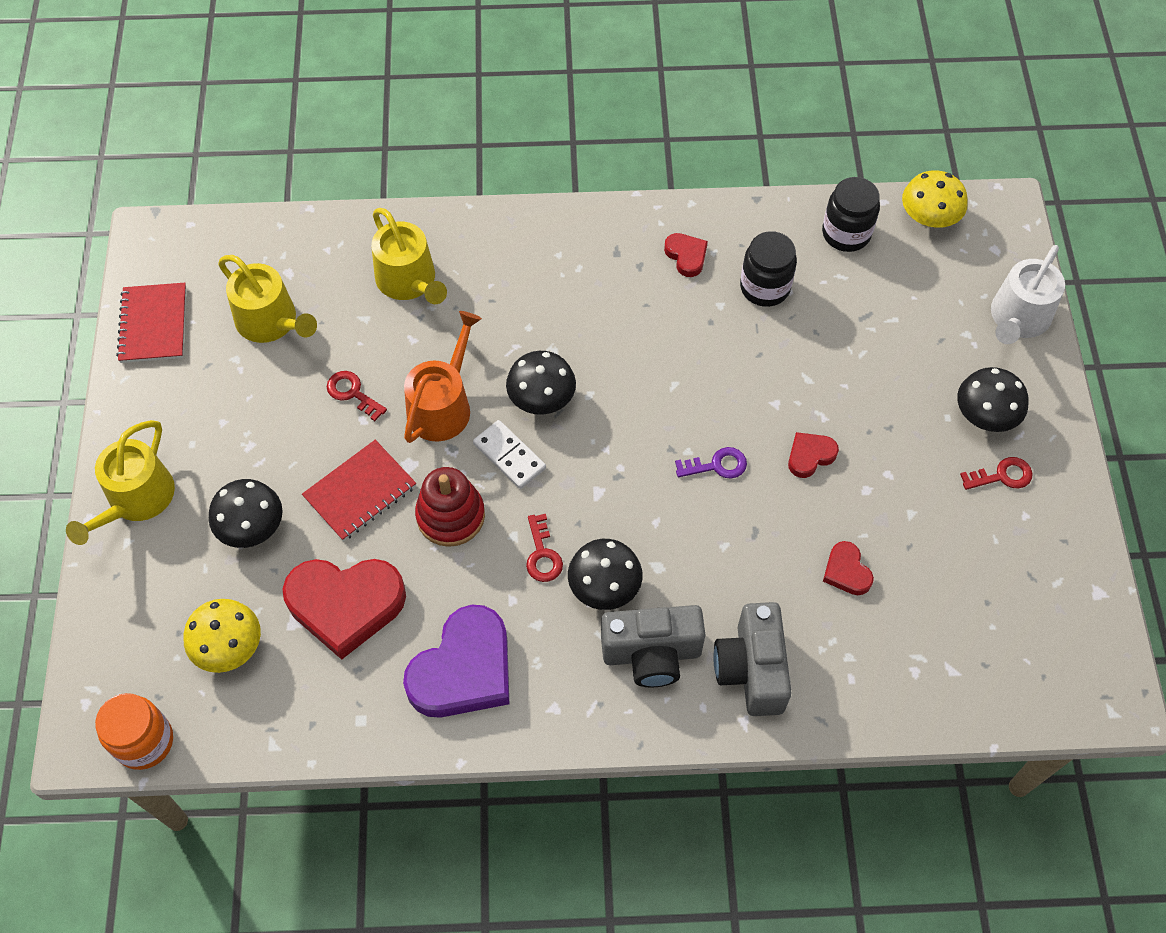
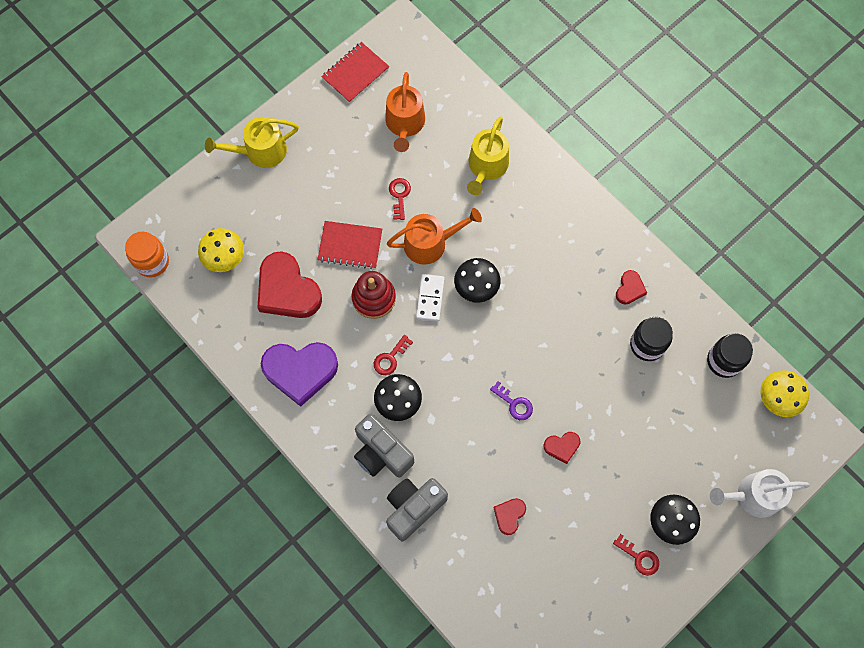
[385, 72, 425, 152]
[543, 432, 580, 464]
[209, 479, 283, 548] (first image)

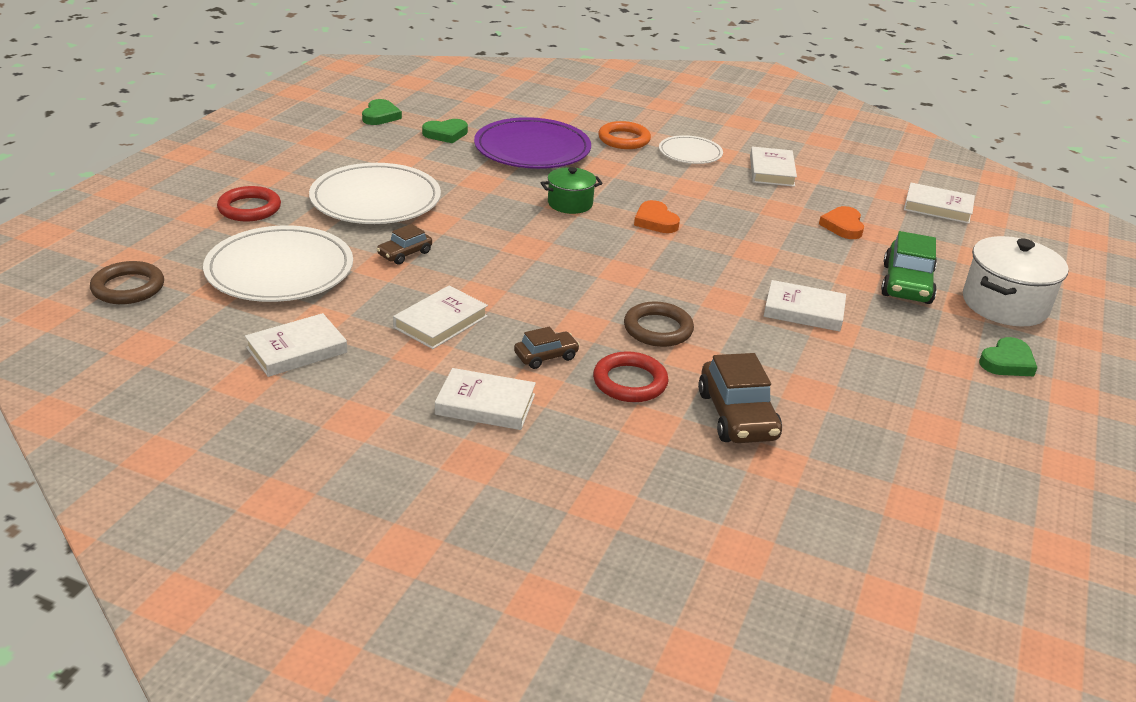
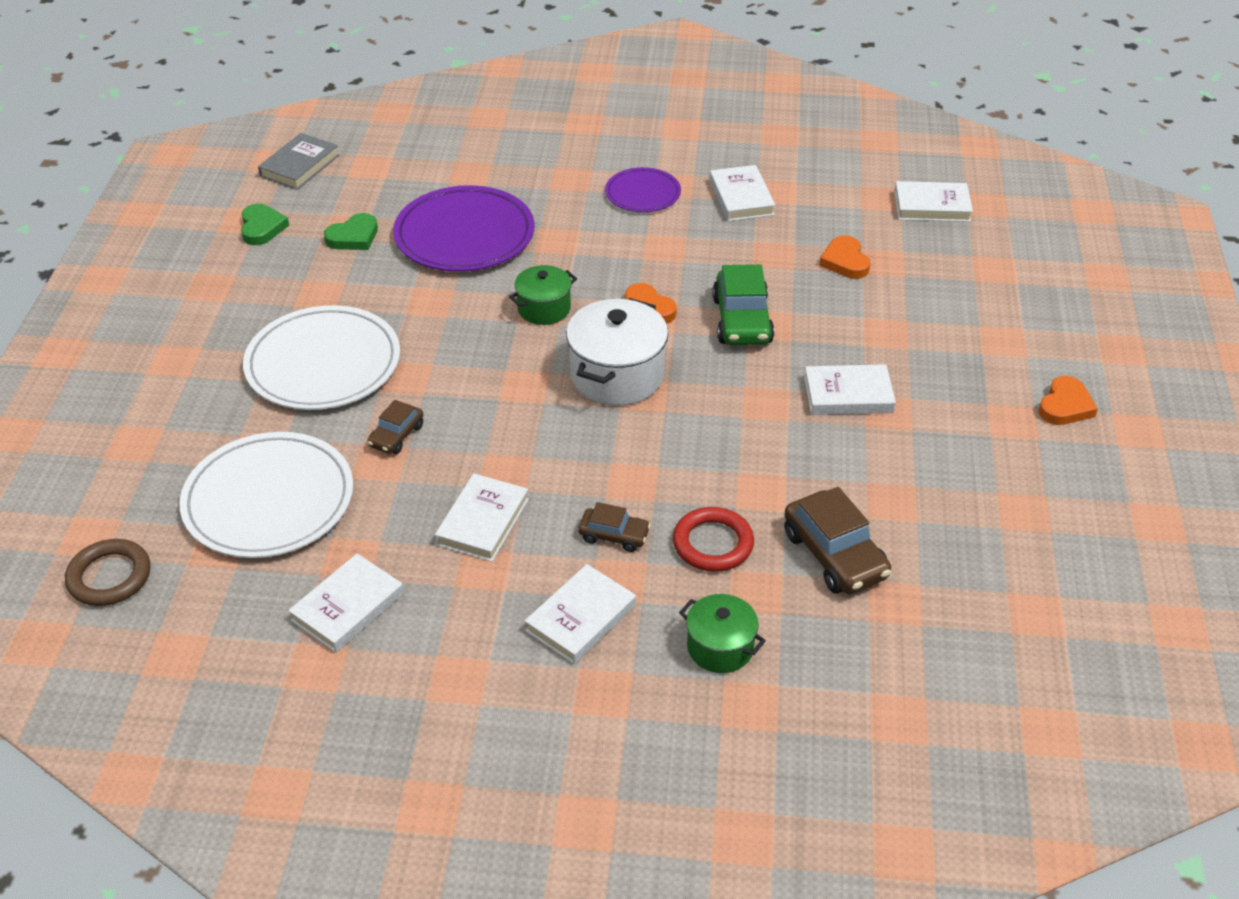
[598, 121, 651, 149] (first image)
[605, 167, 681, 212]
[217, 186, 281, 221] (first image)
[712, 264, 774, 345]
[566, 298, 668, 406]
[624, 301, 694, 347] (first image)
[578, 502, 651, 552]
[1038, 376, 1098, 425]
[525, 564, 636, 664]
[258, 133, 339, 190]
[679, 594, 766, 673]

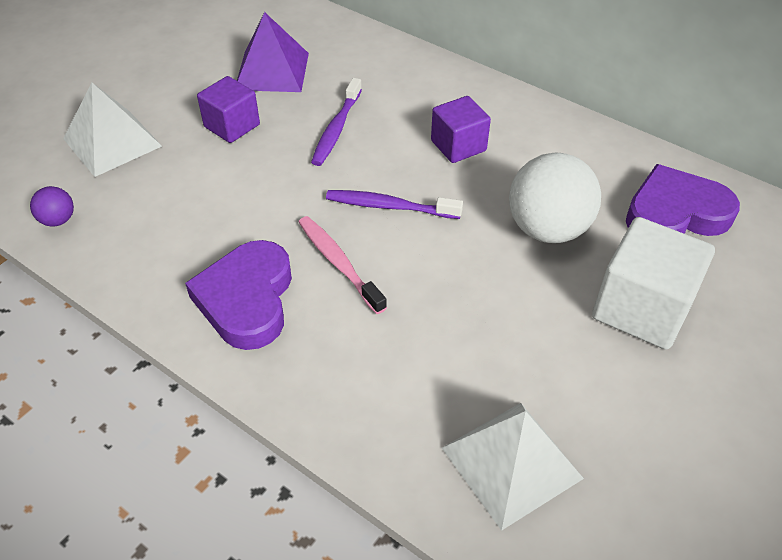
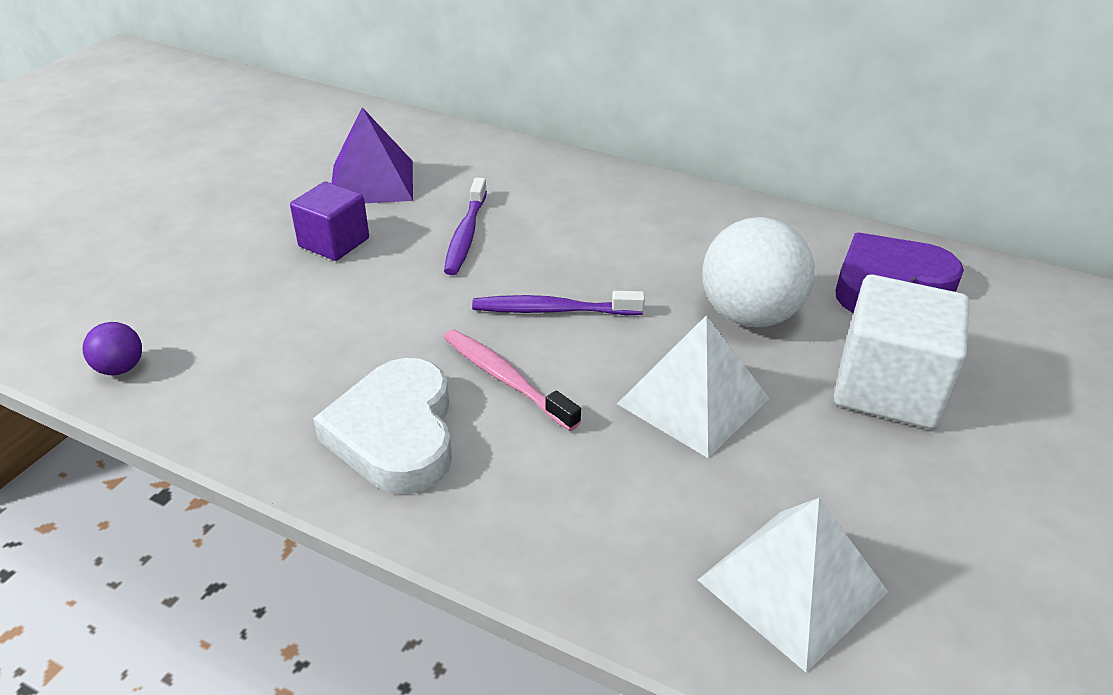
[617, 315, 769, 458]
[431, 96, 491, 163] (first image)
[313, 358, 452, 494]

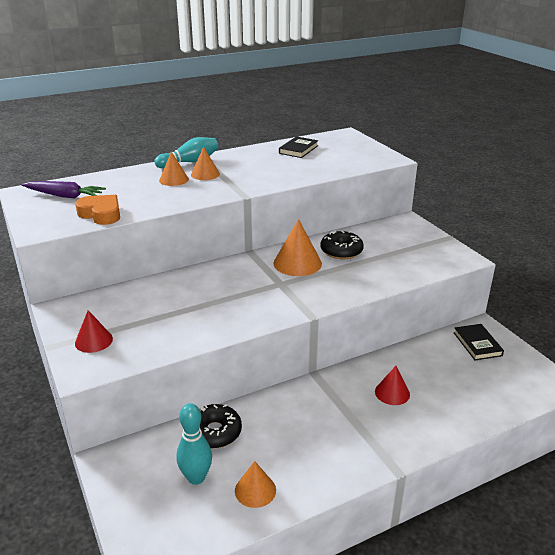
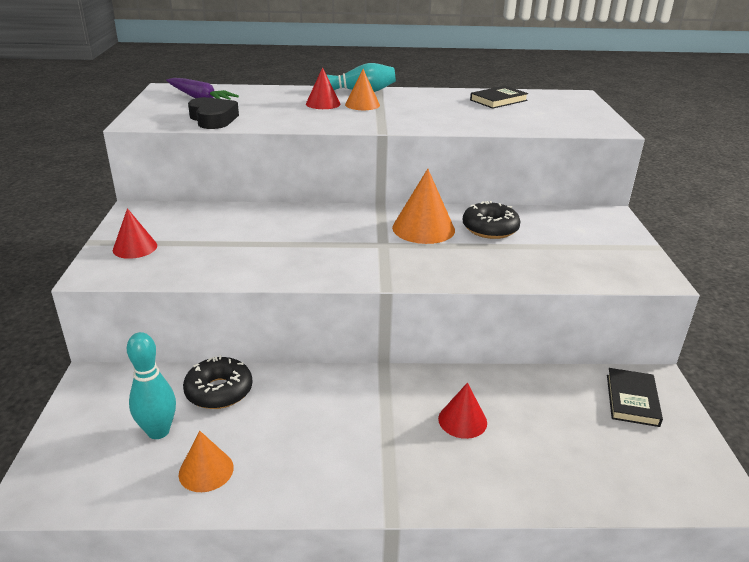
[306, 68, 341, 109]
[188, 97, 239, 129]

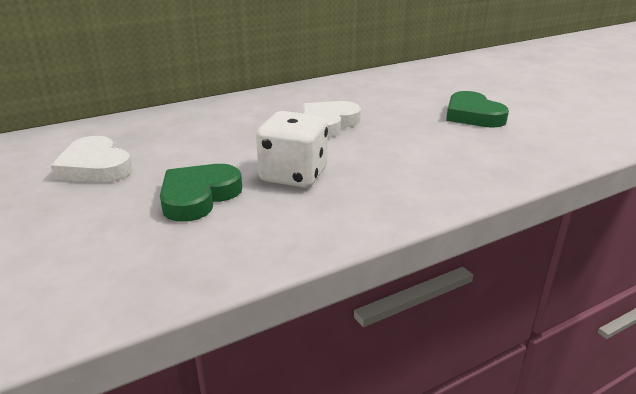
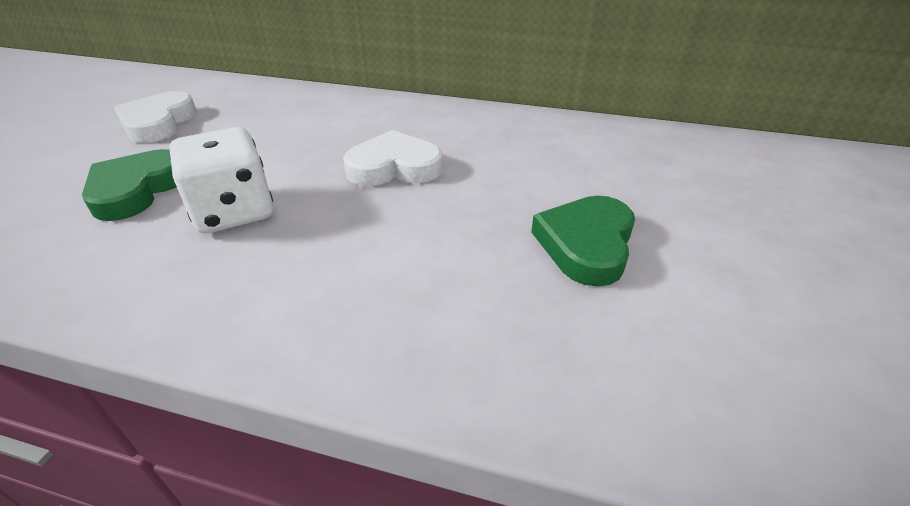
[82, 149, 177, 221]

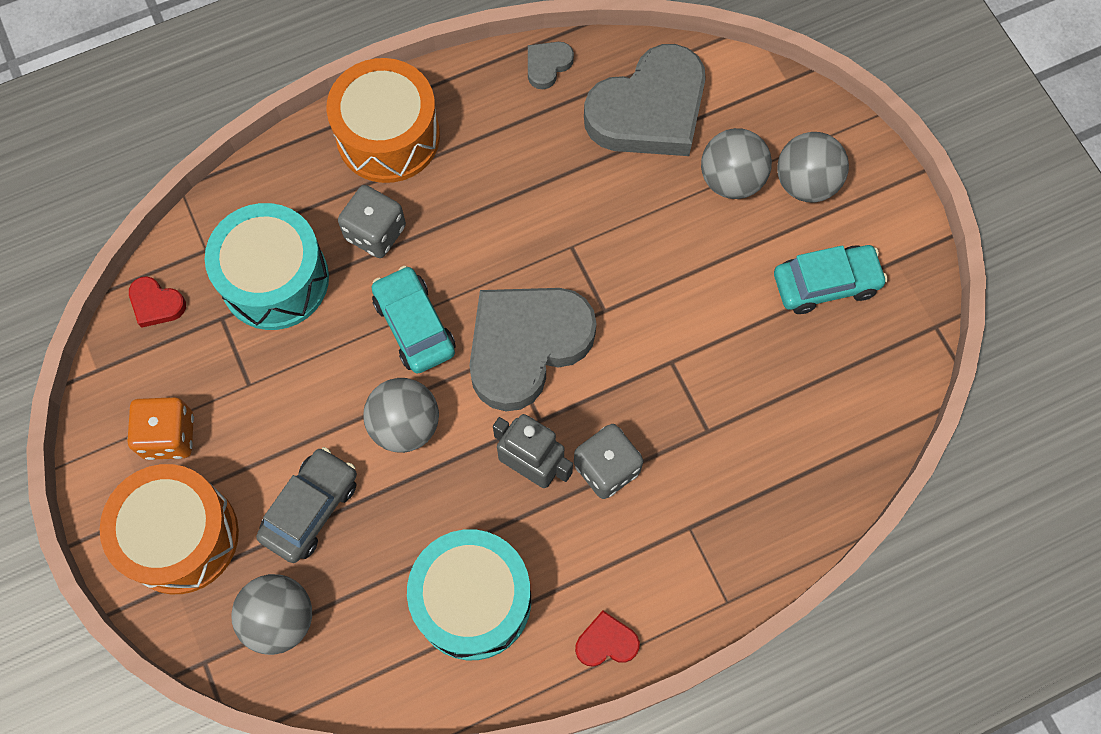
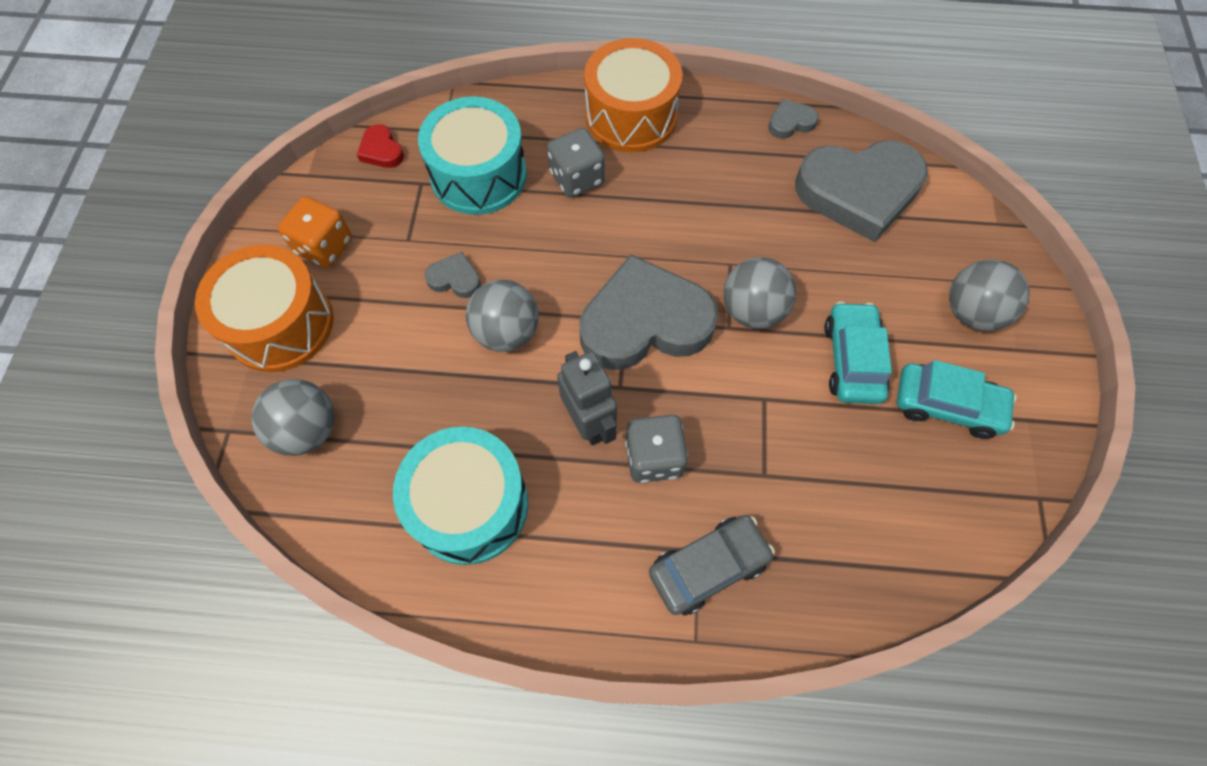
[723, 257, 796, 329]
[824, 301, 892, 404]
[649, 515, 775, 615]
[575, 610, 640, 667] (first image)
[424, 252, 481, 298]

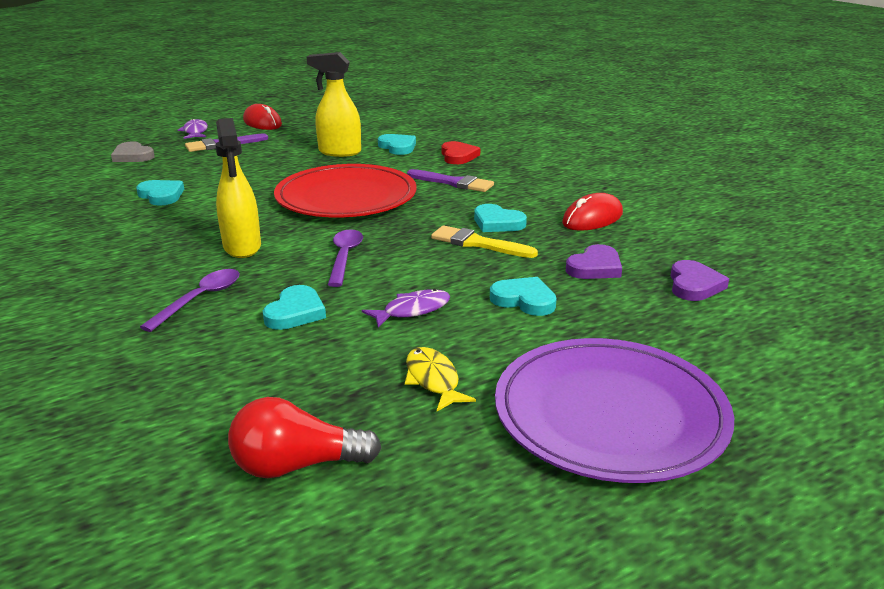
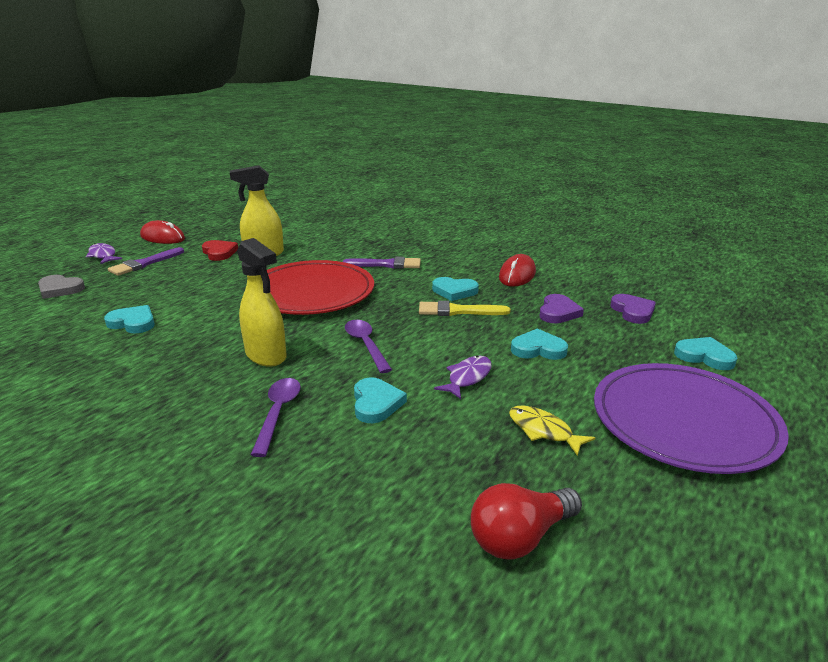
[674, 337, 737, 370]
[202, 240, 238, 261]

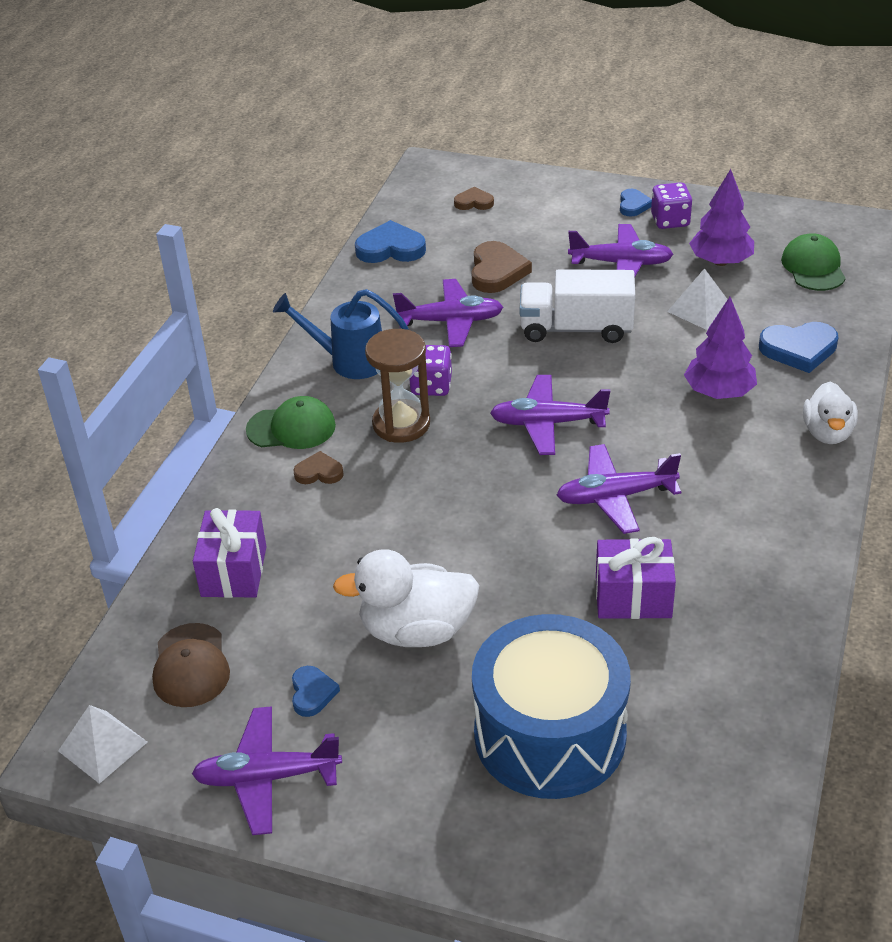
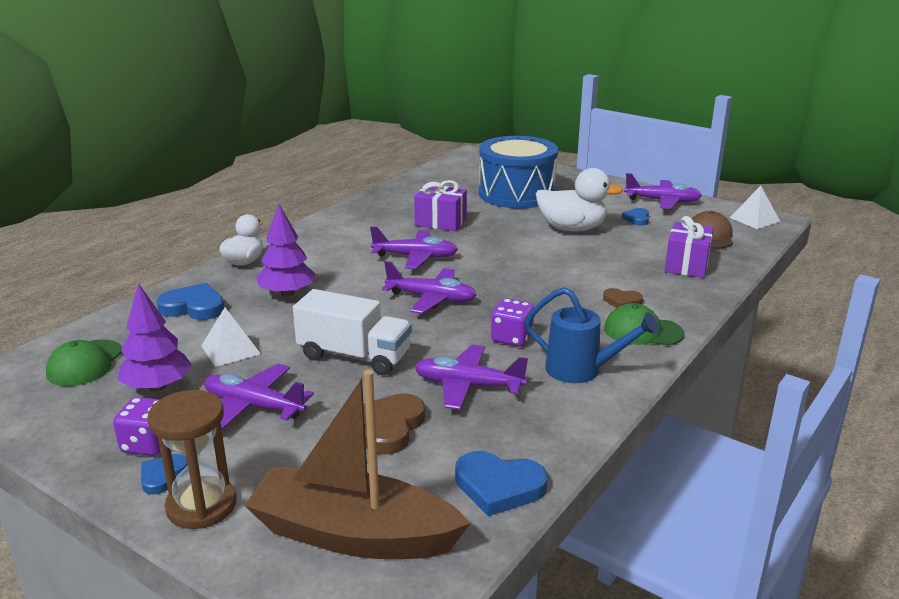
[244, 370, 471, 559]
[147, 390, 237, 529]

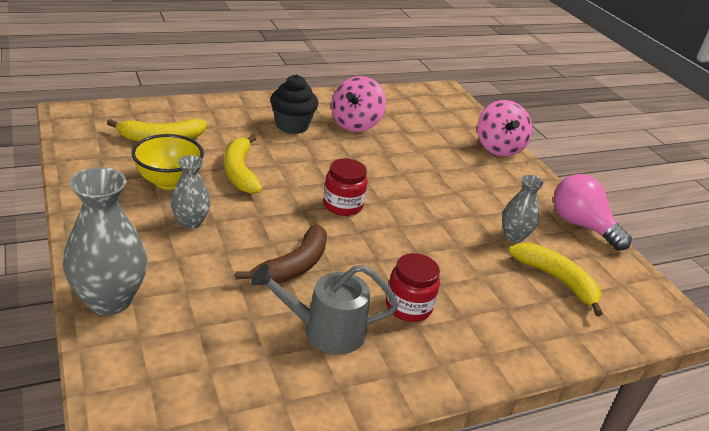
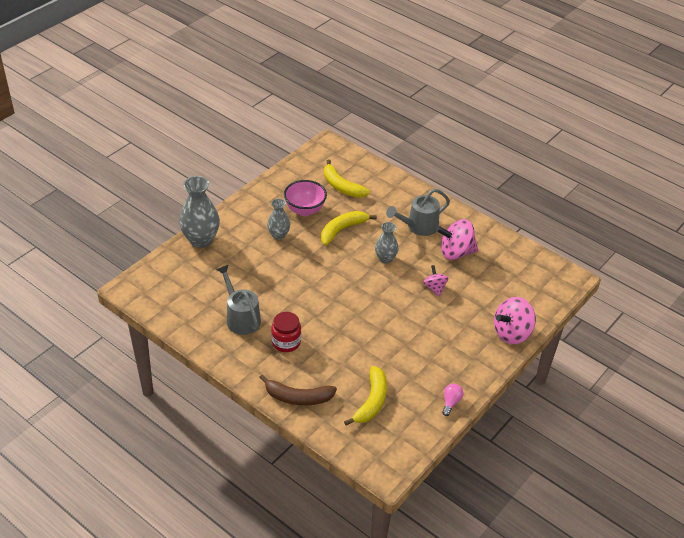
[386, 189, 450, 236]
[284, 180, 327, 216]
[323, 158, 368, 216] (first image)
[442, 383, 463, 416]
[375, 222, 399, 264]
[259, 375, 337, 406]
[423, 265, 448, 297]

